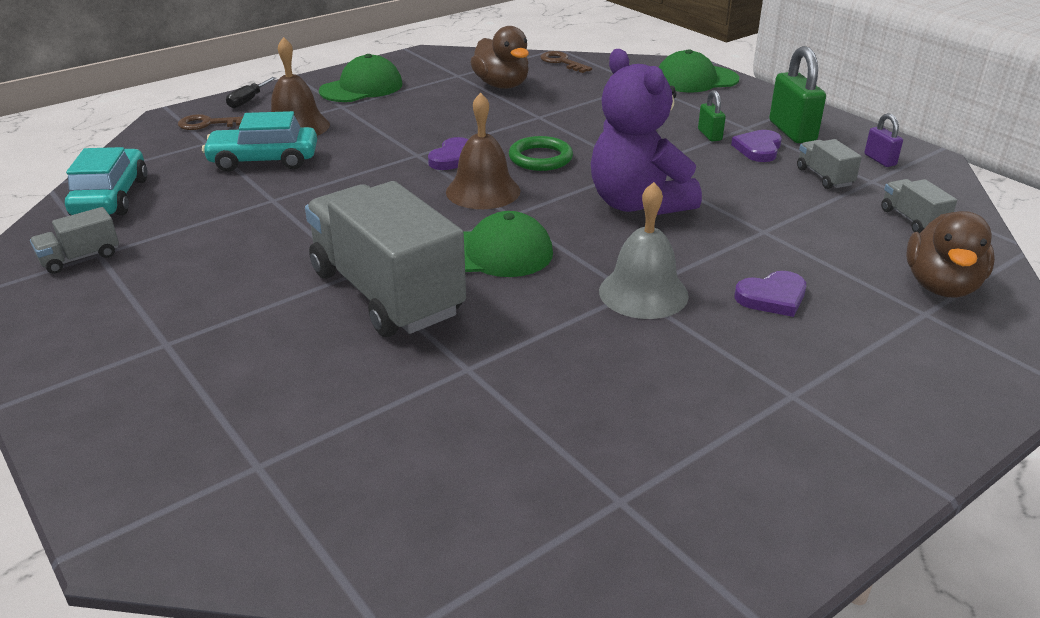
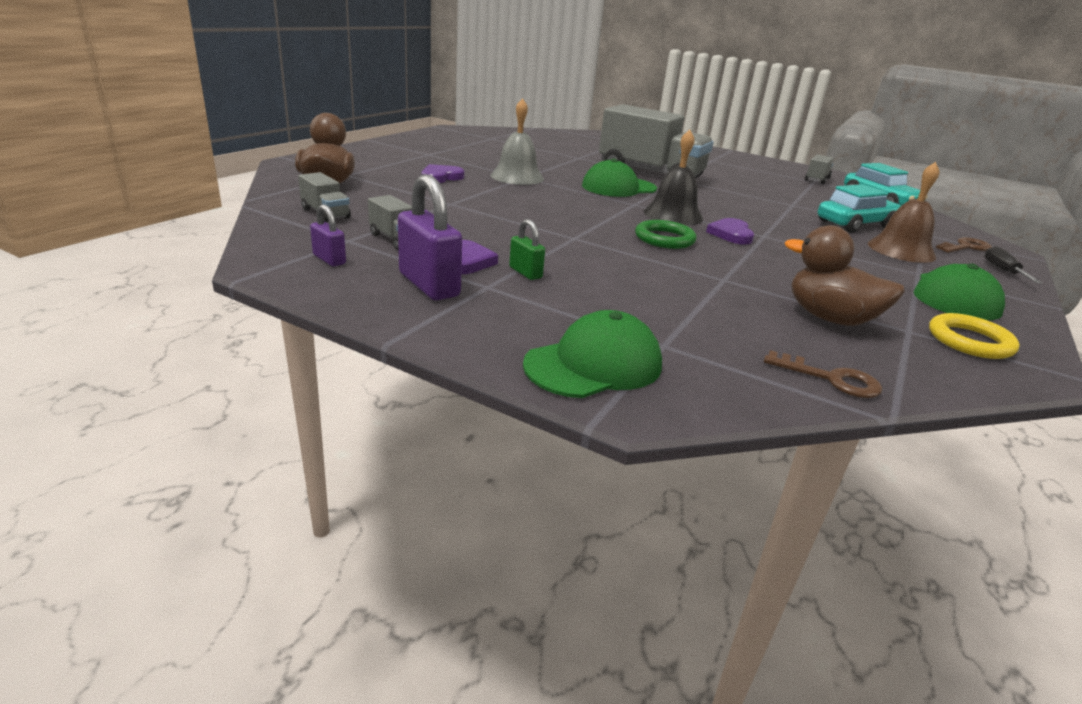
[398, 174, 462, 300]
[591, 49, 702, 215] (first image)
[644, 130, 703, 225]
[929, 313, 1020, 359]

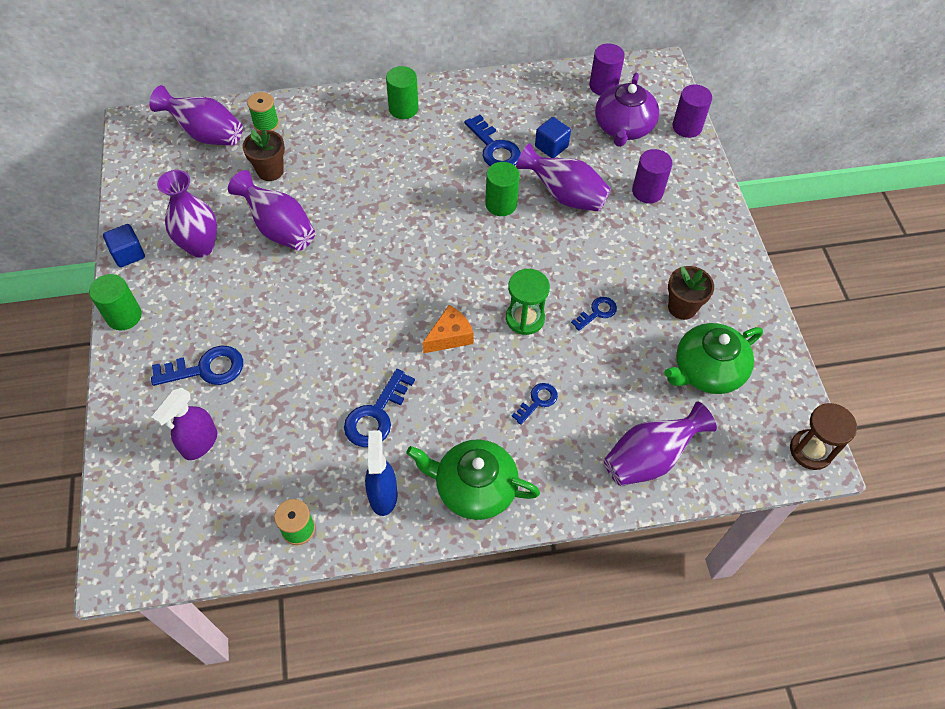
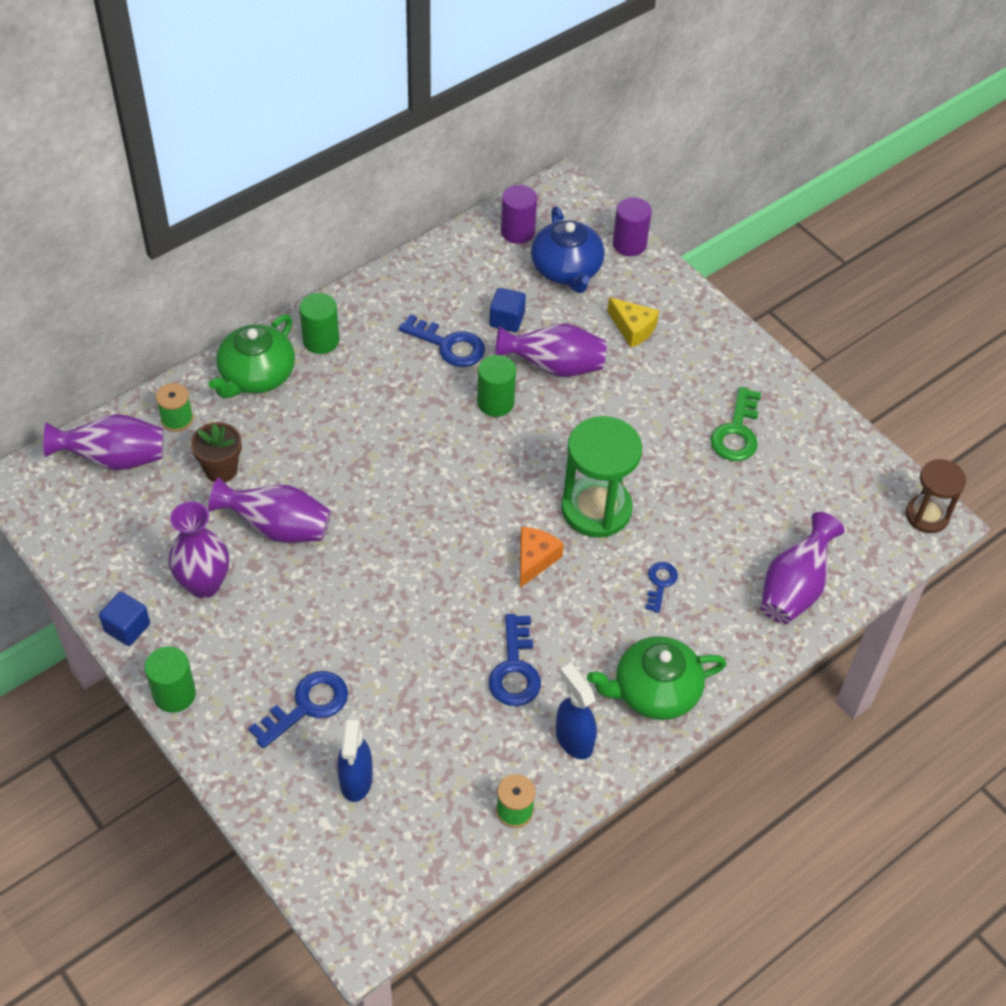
[531, 207, 605, 293]
[607, 297, 659, 348]
[710, 387, 761, 461]
[561, 416, 642, 538]
[571, 297, 617, 331] (first image)
[209, 314, 295, 398]
[337, 715, 373, 802]

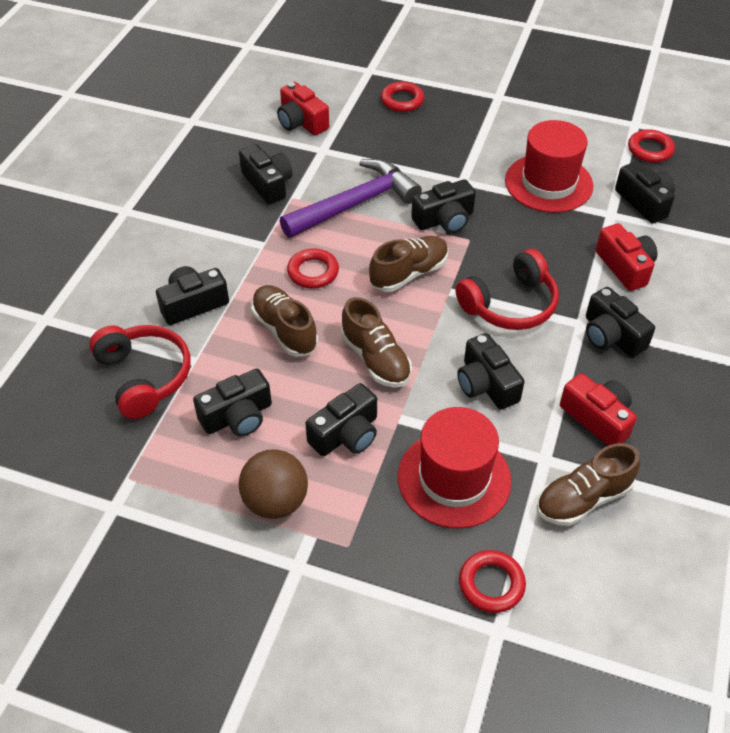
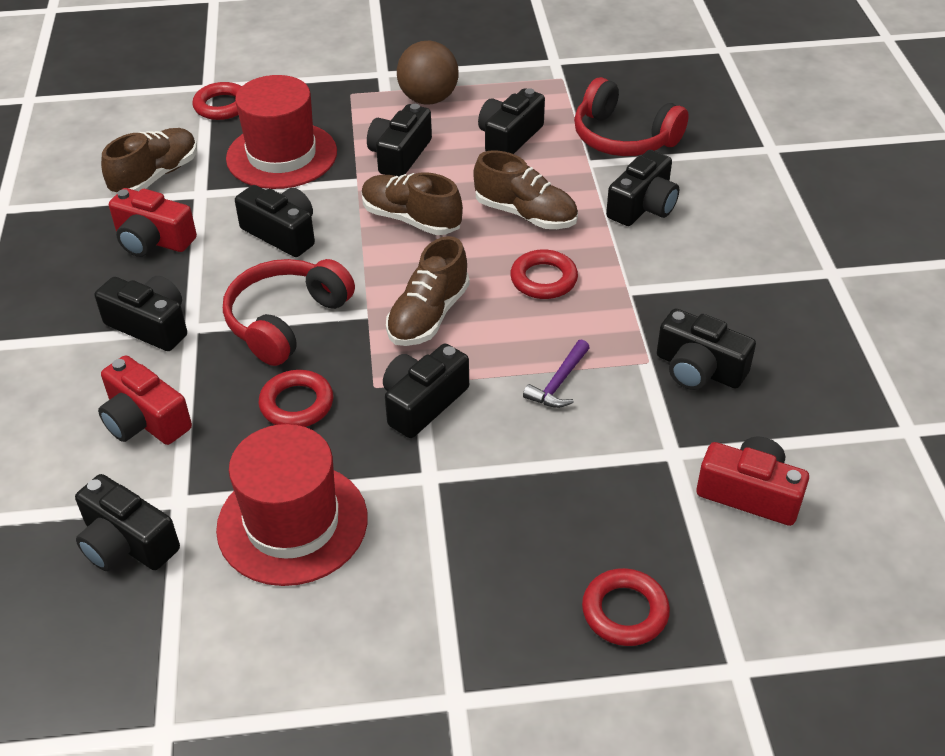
[259, 370, 333, 427]
[523, 339, 590, 408]

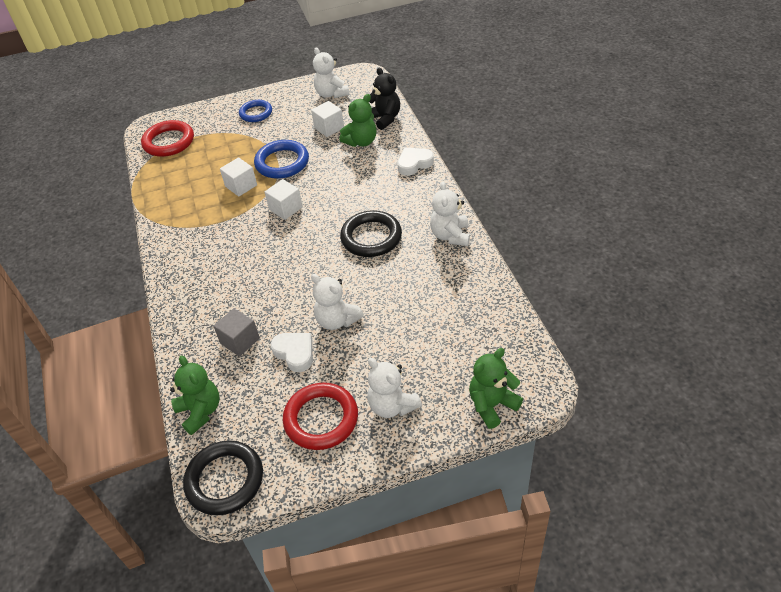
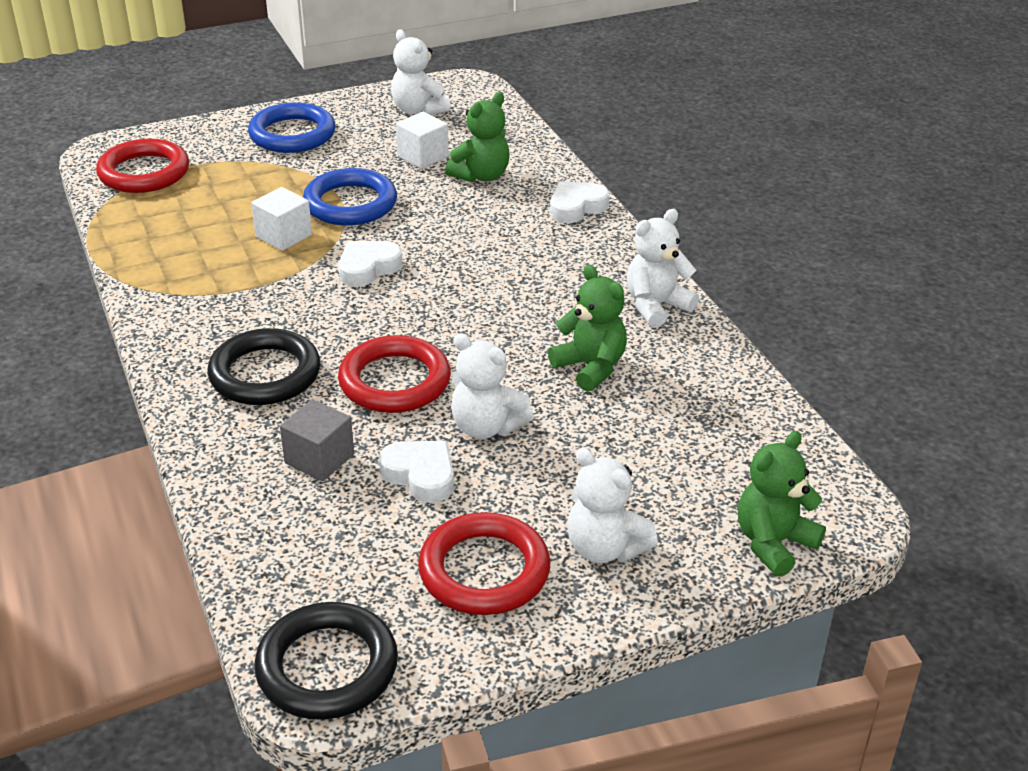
[370, 67, 400, 130] (first image)
[248, 102, 336, 153]
[339, 241, 403, 287]
[627, 209, 699, 328]
[208, 328, 321, 405]
[548, 265, 627, 392]
[338, 335, 451, 413]

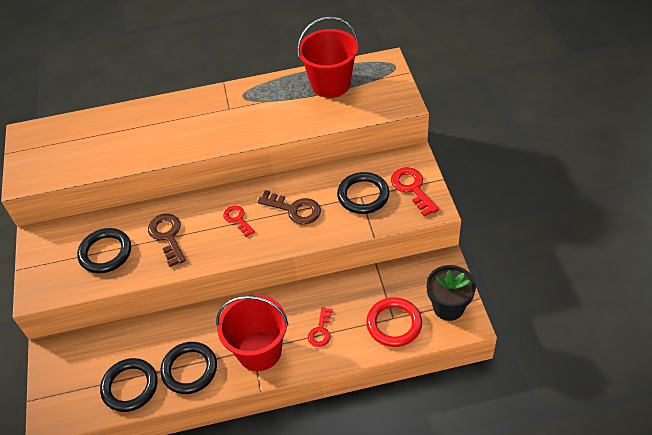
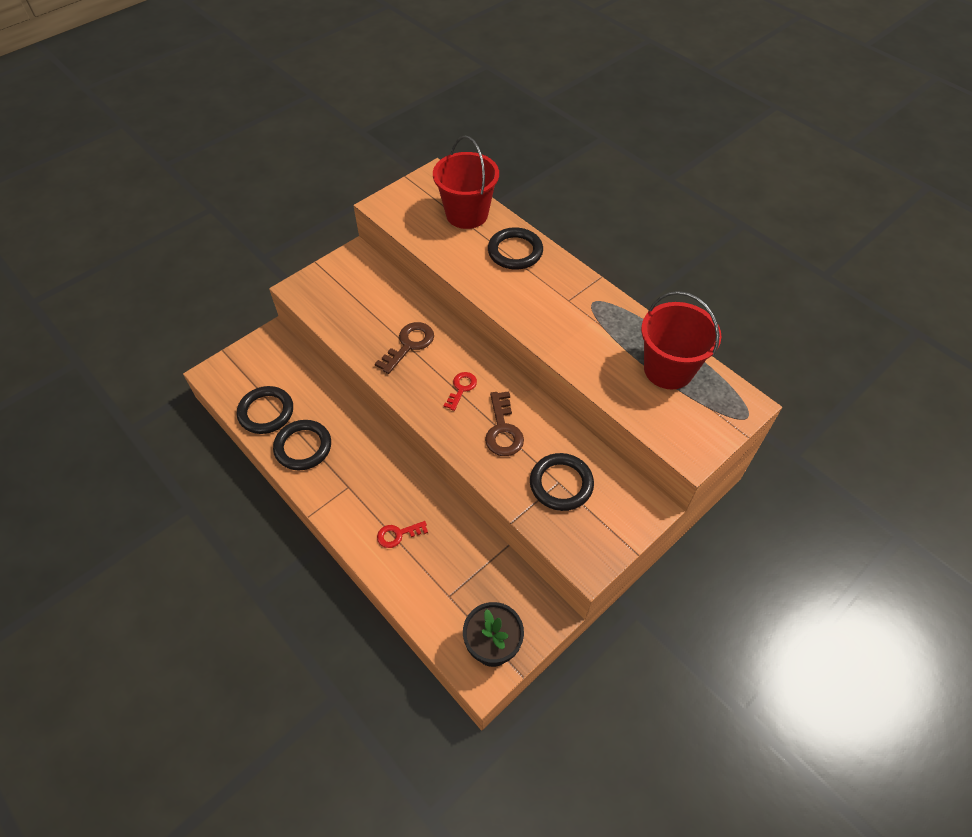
[391, 167, 439, 217] (first image)
[488, 227, 543, 270]
[433, 136, 499, 229]
[366, 297, 422, 347] (first image)

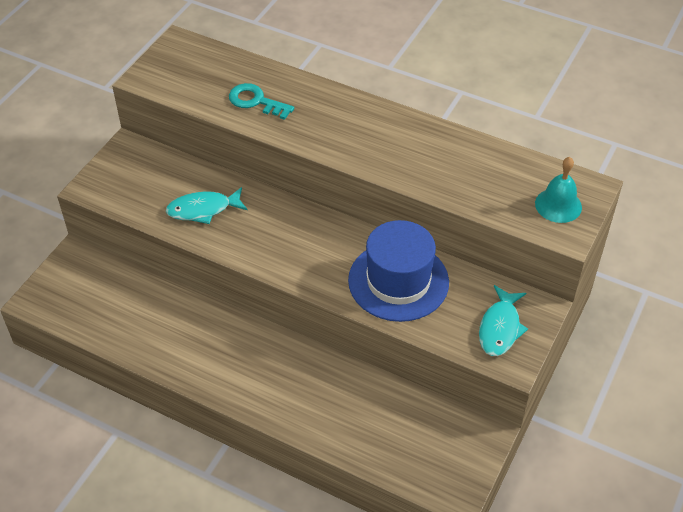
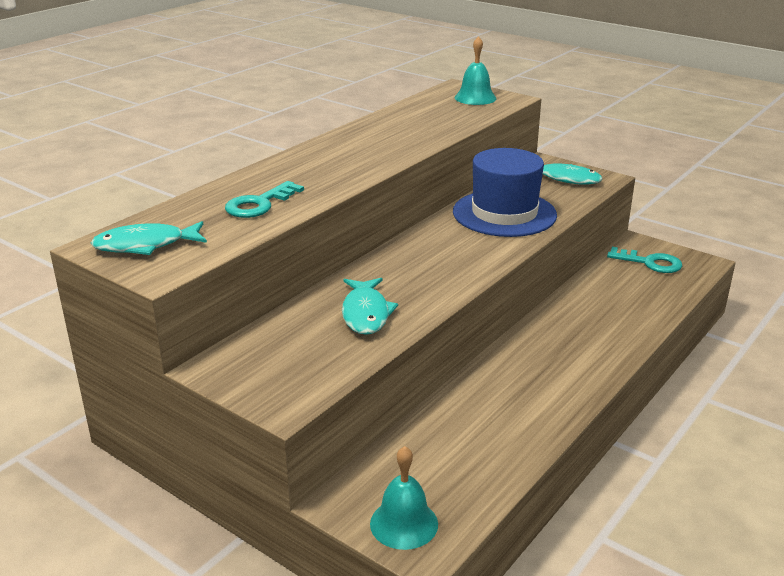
[91, 221, 207, 255]
[607, 247, 682, 273]
[370, 446, 438, 550]

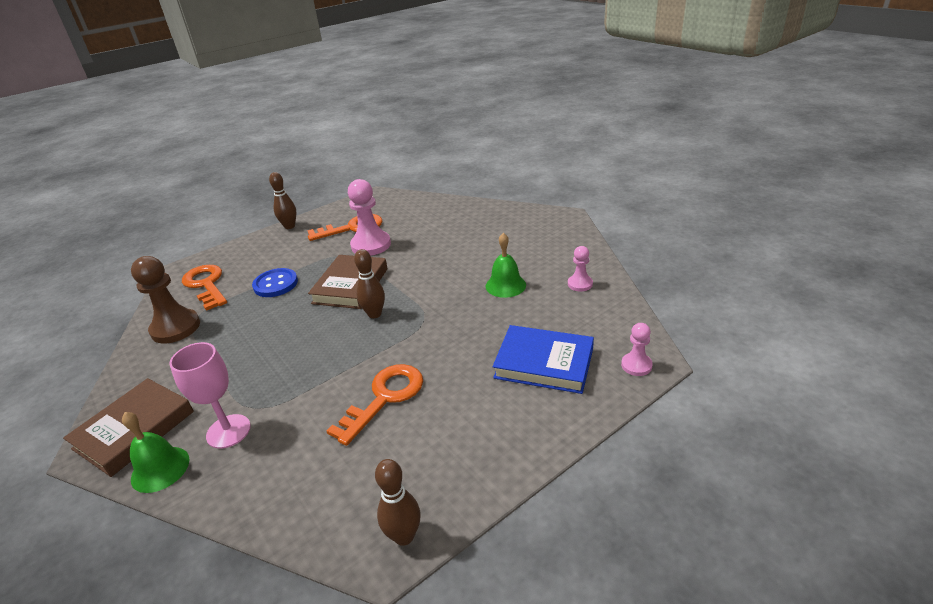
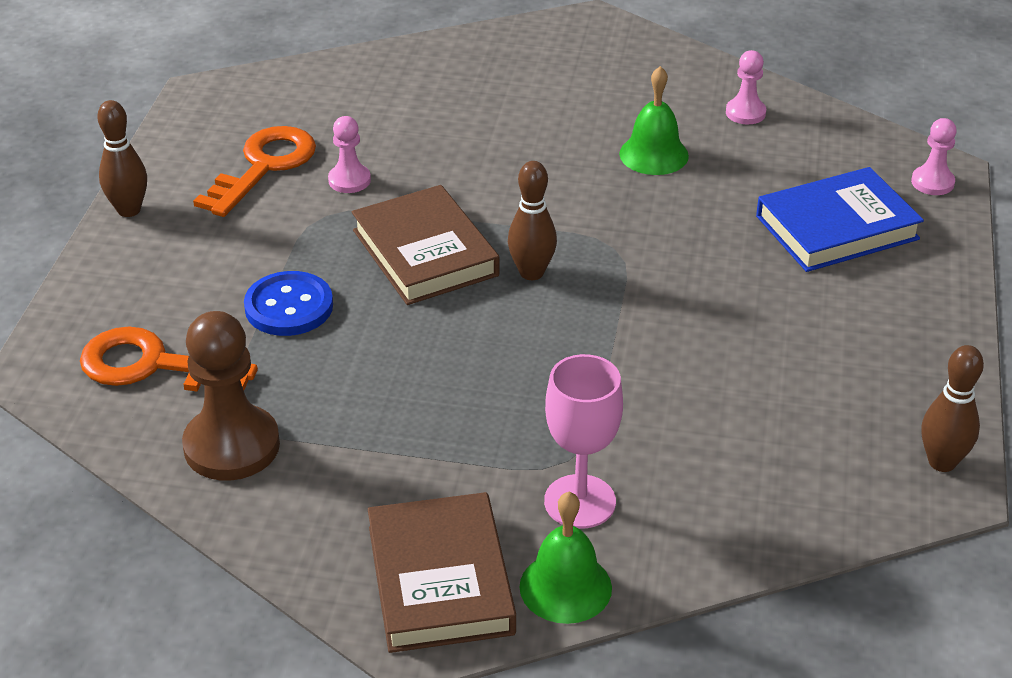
[328, 116, 371, 193]
[327, 364, 423, 446] (first image)

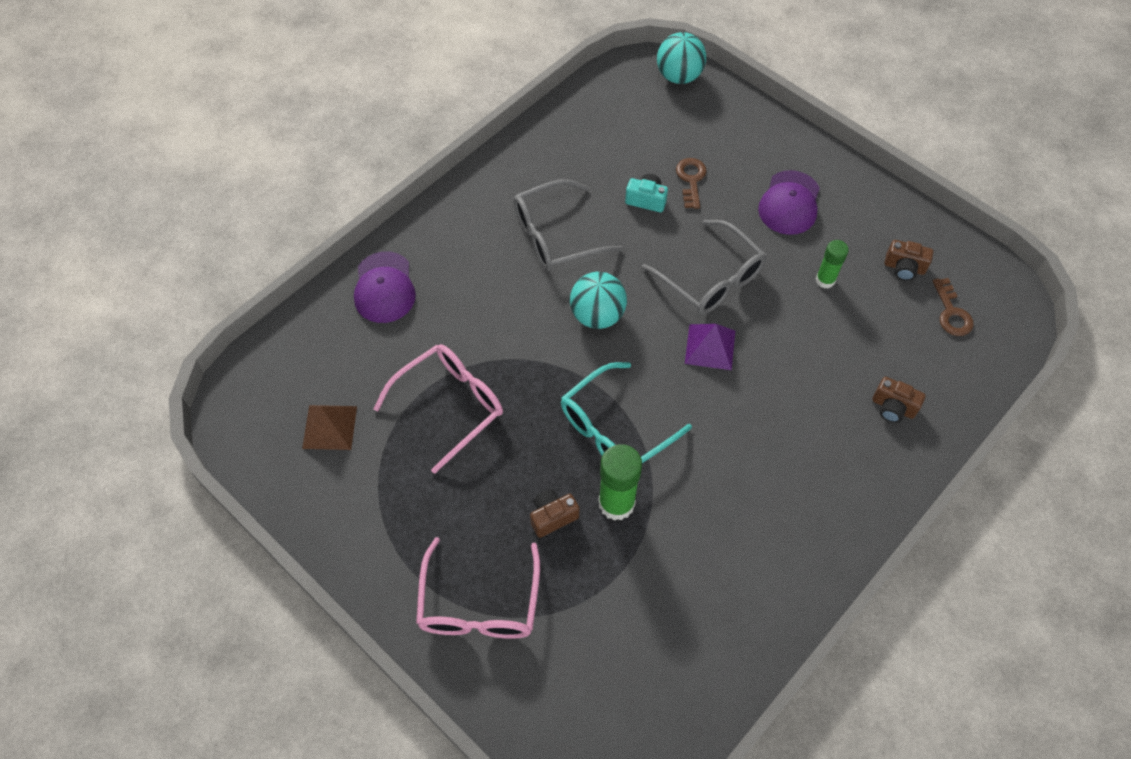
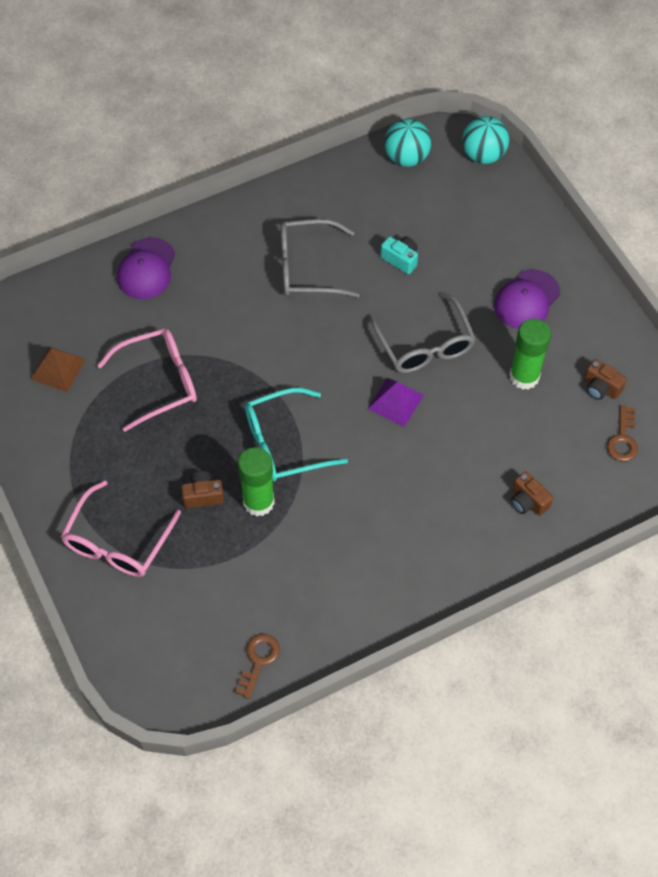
[235, 634, 280, 699]
[509, 318, 551, 390]
[384, 119, 431, 167]

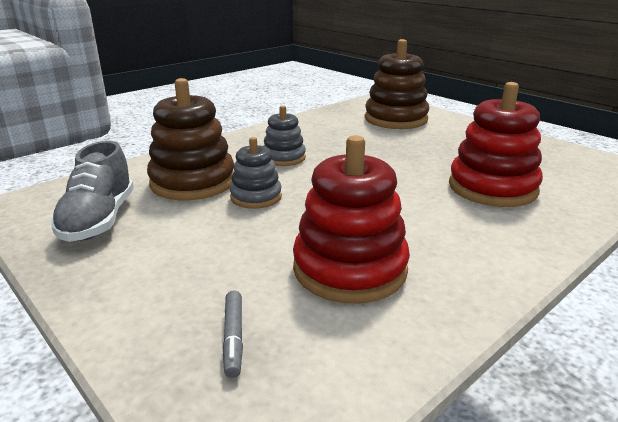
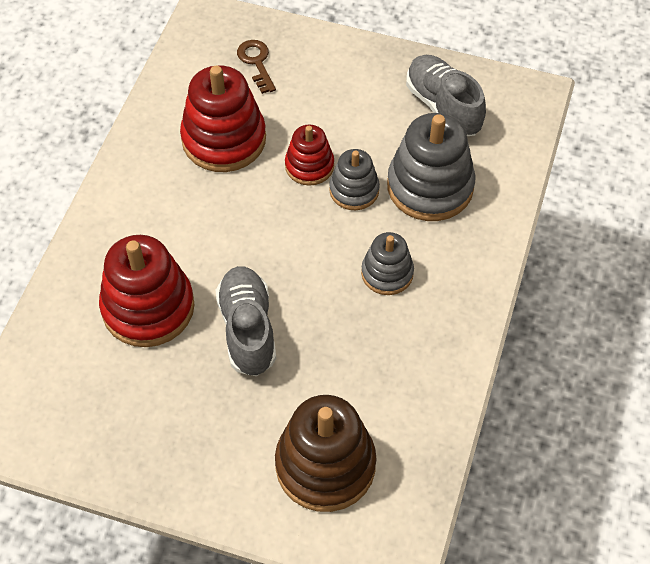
[387, 113, 475, 221]
[237, 40, 276, 94]
[285, 125, 334, 186]
[215, 266, 276, 376]

